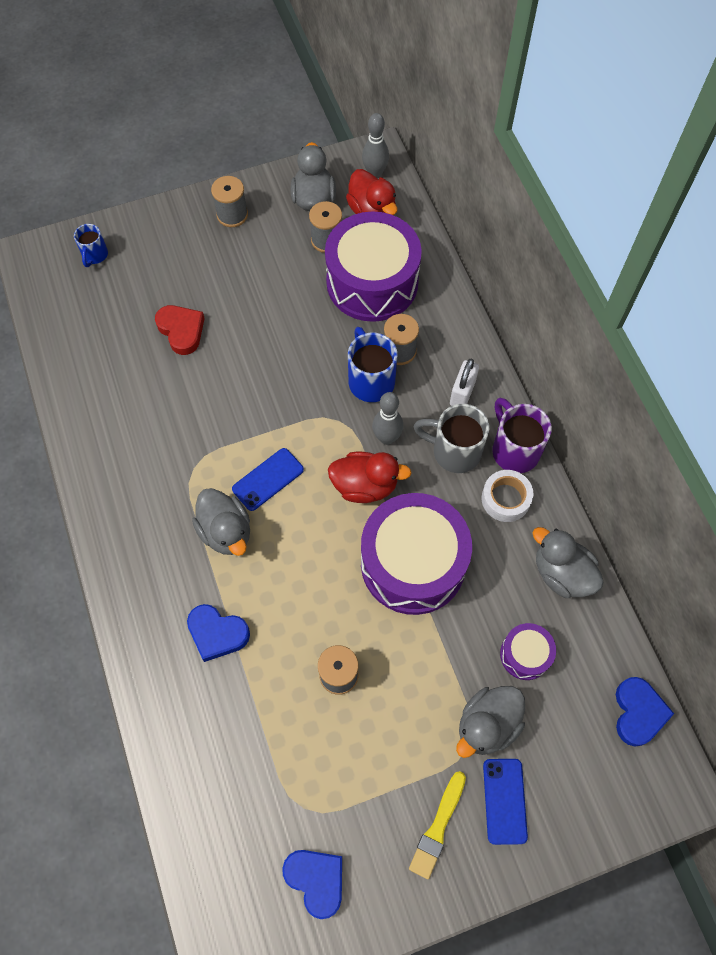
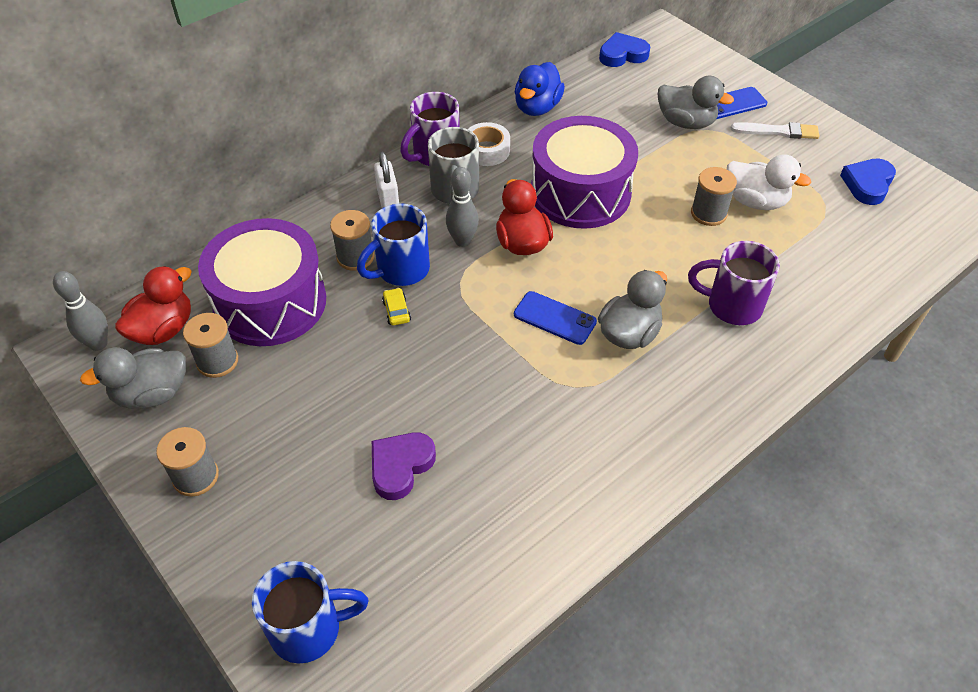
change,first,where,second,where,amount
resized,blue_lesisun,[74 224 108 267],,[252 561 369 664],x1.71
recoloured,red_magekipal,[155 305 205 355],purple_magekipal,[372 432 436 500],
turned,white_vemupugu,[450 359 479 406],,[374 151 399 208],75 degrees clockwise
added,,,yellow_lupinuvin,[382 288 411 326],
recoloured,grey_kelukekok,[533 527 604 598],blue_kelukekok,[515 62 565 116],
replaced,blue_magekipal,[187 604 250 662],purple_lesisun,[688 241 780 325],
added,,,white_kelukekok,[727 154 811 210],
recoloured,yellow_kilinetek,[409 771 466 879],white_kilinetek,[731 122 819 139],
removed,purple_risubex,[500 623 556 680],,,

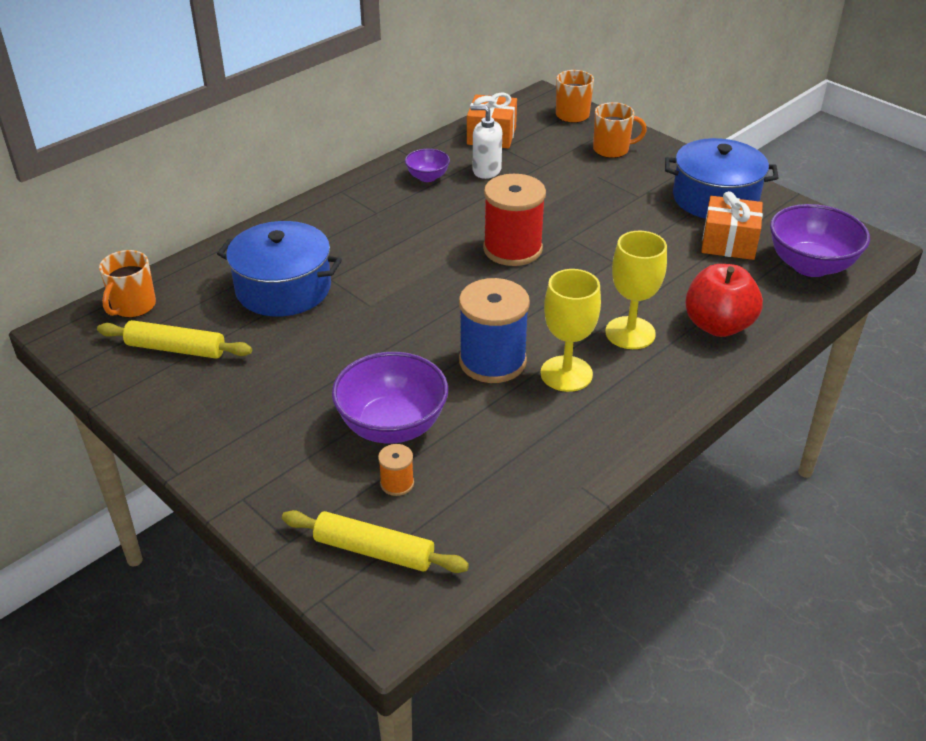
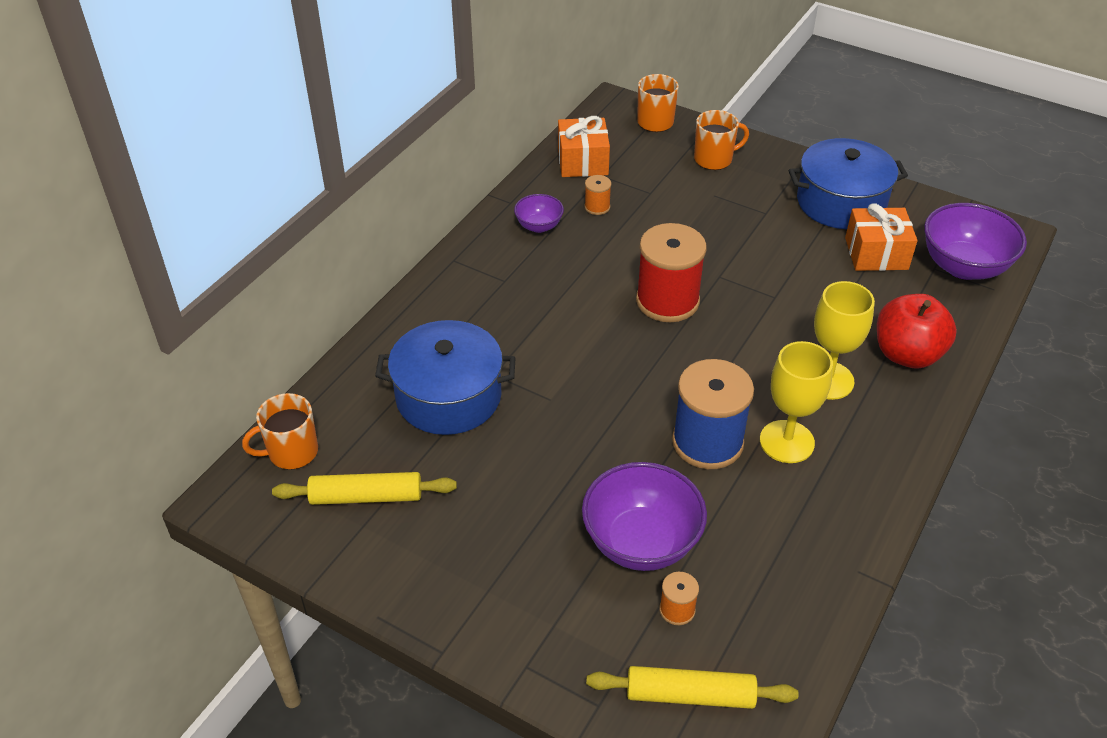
change,first,where,second,where,amount
turned,orange_lesisun,[99 250 156 318],,[242 393 318 469],60 degrees clockwise
replaced,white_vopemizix,[470 105 502 179],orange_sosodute,[584 175 611 215],

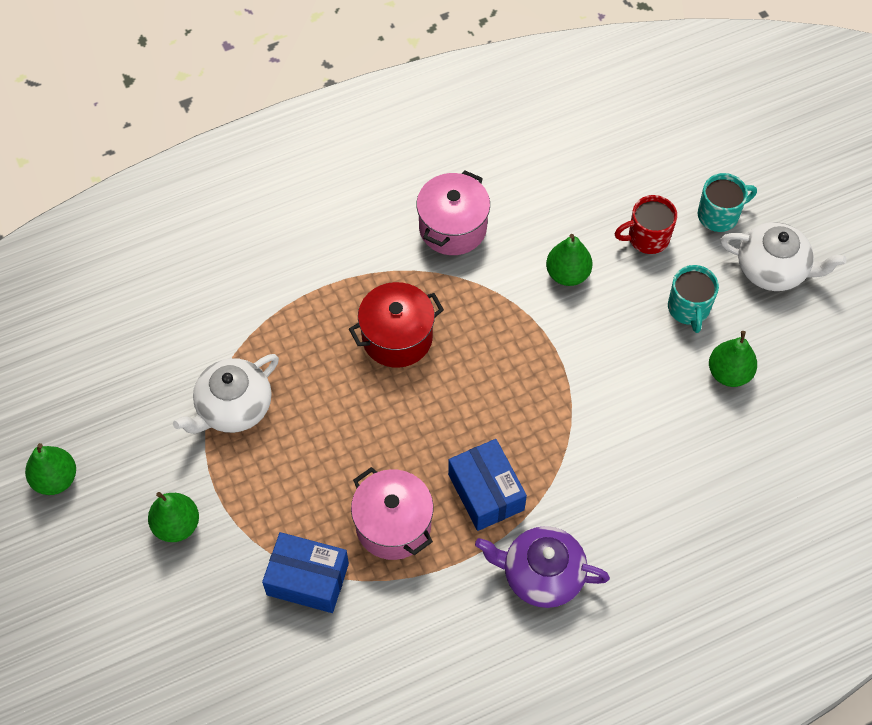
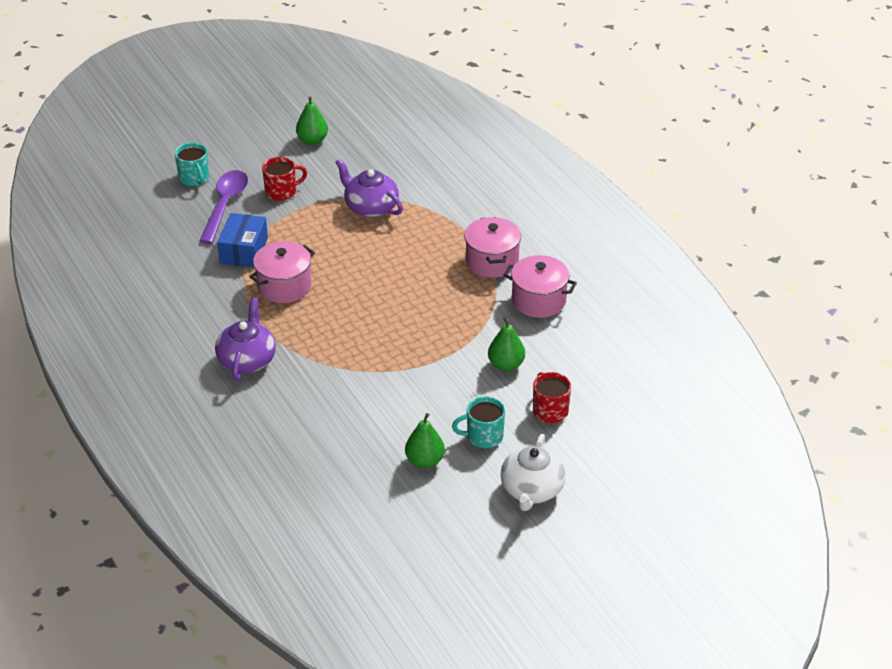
change,first,where,second,where,amount
moved,turquoise_lesisun,[698 173 757 232],,[175 143 209 186],
added,,,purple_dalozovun,[200 170 248 244],
replaced,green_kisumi,[148 492 199 542],red_lesisun,[262 157 307 201],
recoloured,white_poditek,[173 354 279 434],purple_poditek,[335 159 403 217],
added,,,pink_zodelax,[464 217 521 278],
removed,red_zodelax,[349 282 444 368],,,
removed,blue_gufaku,[448 439 527 531],,,

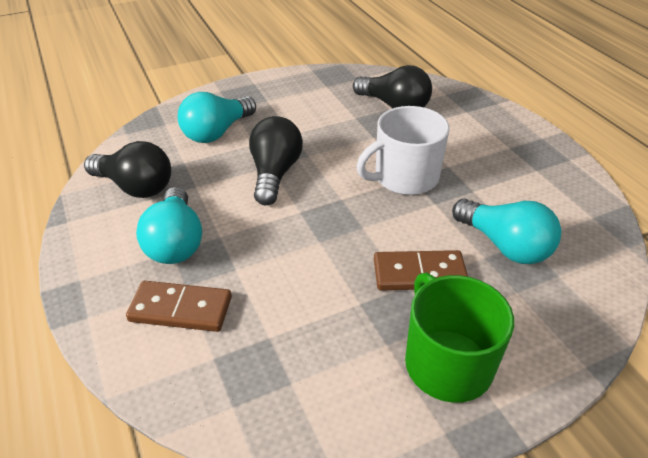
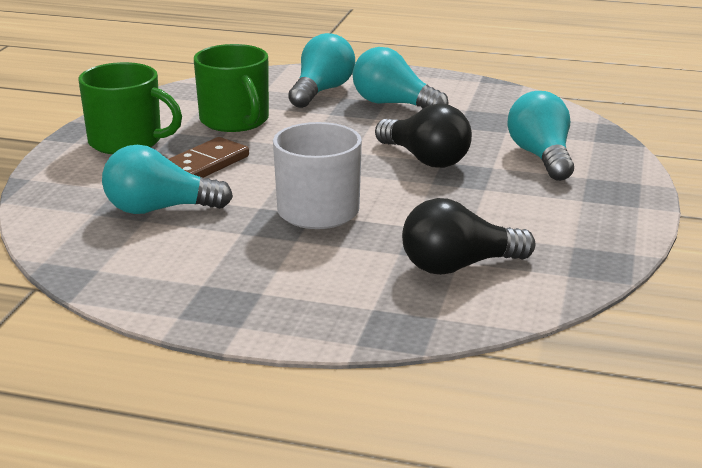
change,first,where,second,where,amount
added,,,green_lesisun,[194 44 269 132],
replaced,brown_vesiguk,[126 281 232 332],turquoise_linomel,[288 33 355 108],
removed,black_linomel,[84 141 171 198],,,

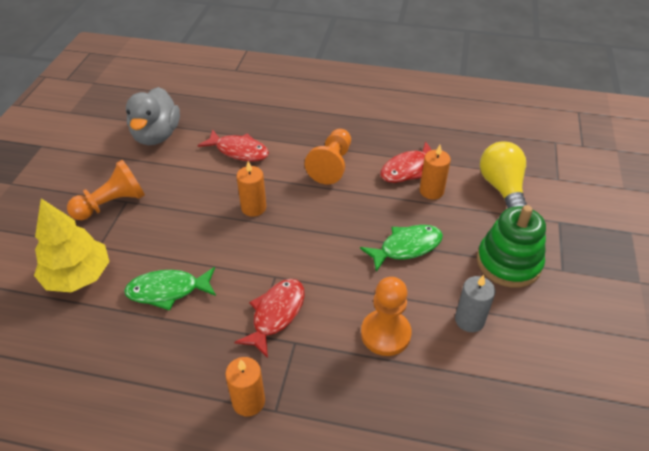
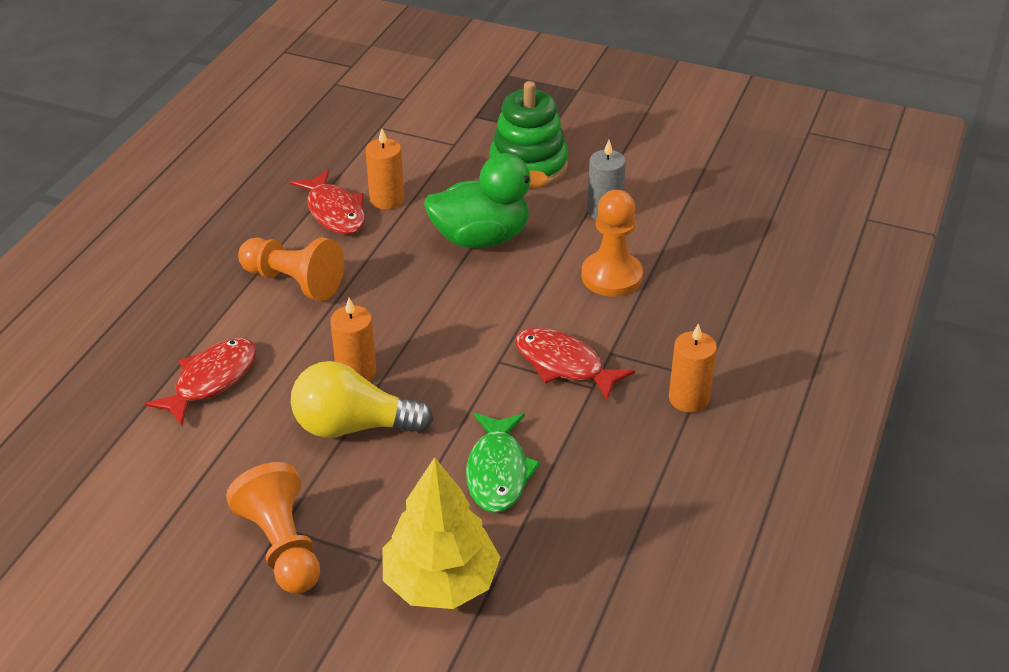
change,first,where,second,where,amount
moved,yellow_linomel,[480 141 527 209],,[291 361 433 438],
replaced,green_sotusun,[360 225 443 272],green_kelukekok,[424 153 549 248],
removed,grey_kelukekok,[126 87 180 145],,,

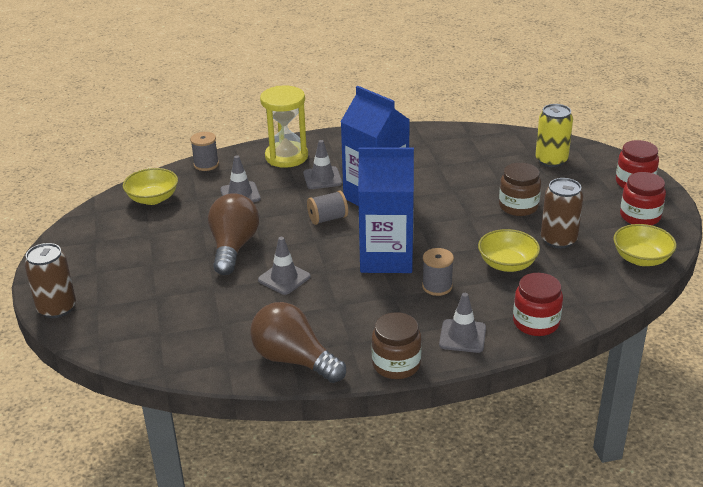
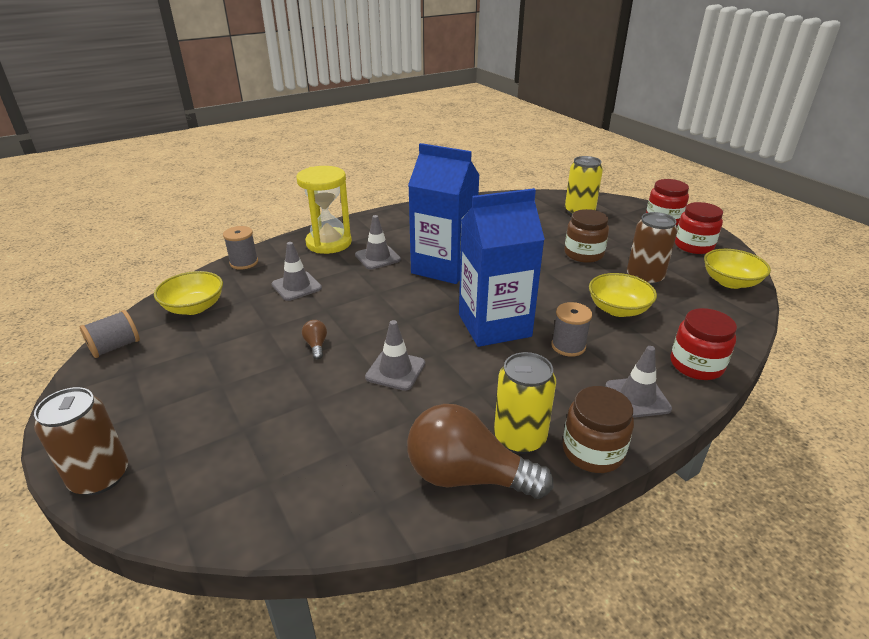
change,first,where,second,where,amount
moved,grey_sosodute,[307 191 348 225],,[80 310 140 358],
resized,brown_linomel,[208 193 259 275],,[302 320 327 359],x0.41
added,,,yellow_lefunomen,[494 352 556 454],

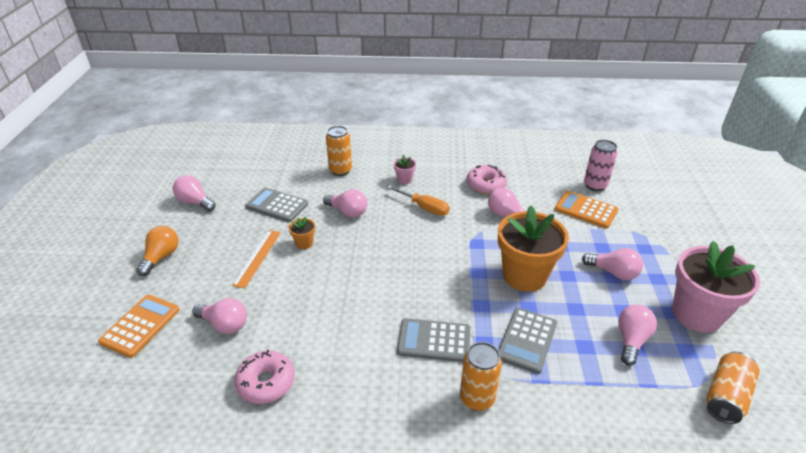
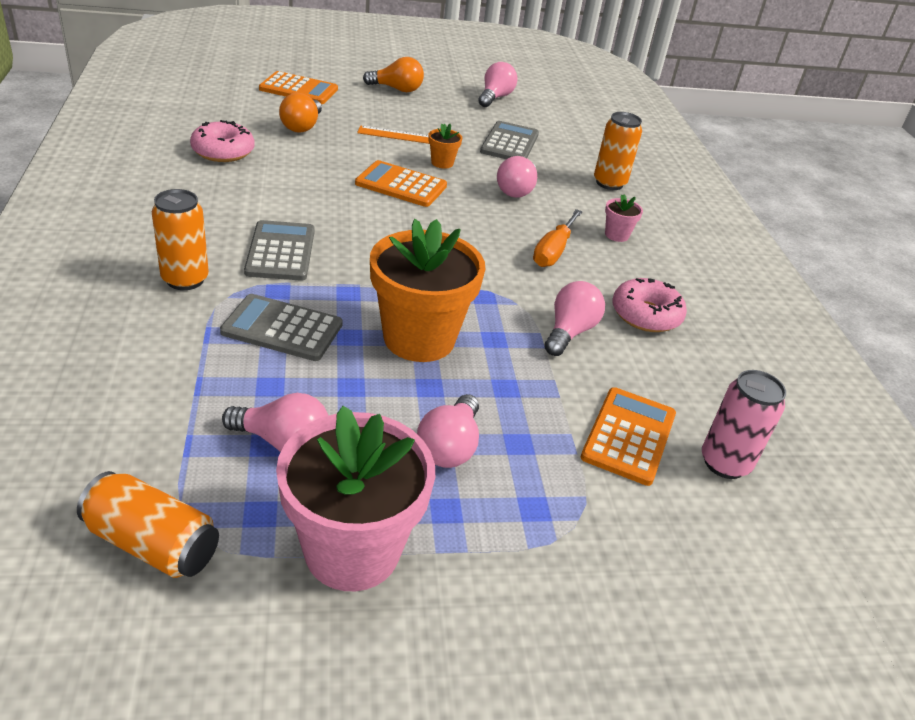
change,first,where,second,where,amount
recoloured,pink_linomel,[192 298 247 334],orange_linomel,[279 93 322 133],
added,,,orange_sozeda,[355 160 447 207],

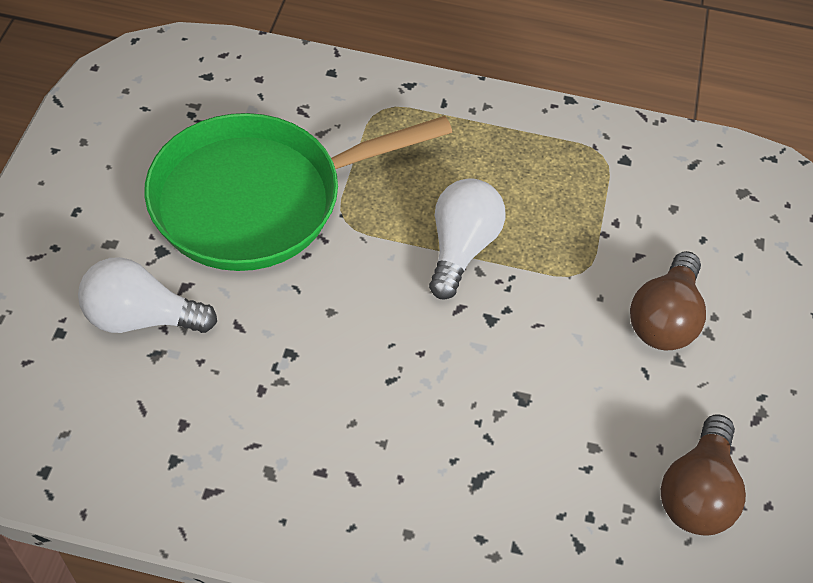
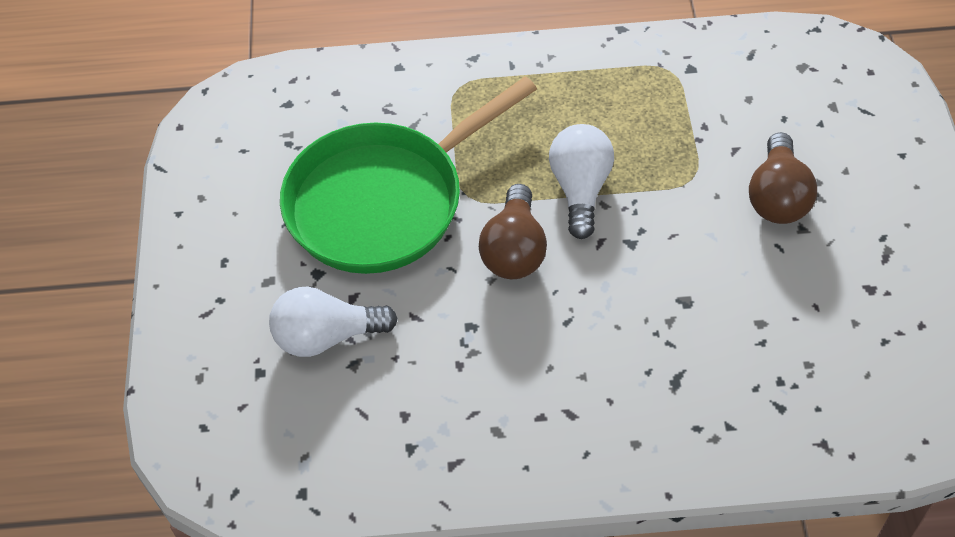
change,first,where,second,where,amount
moved,brown_linomel,[661 414 746 535],,[479 184 547 279],

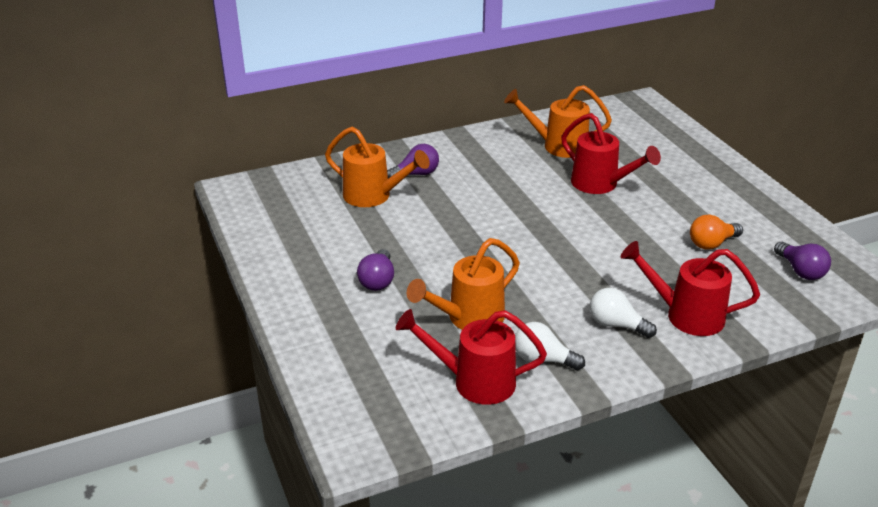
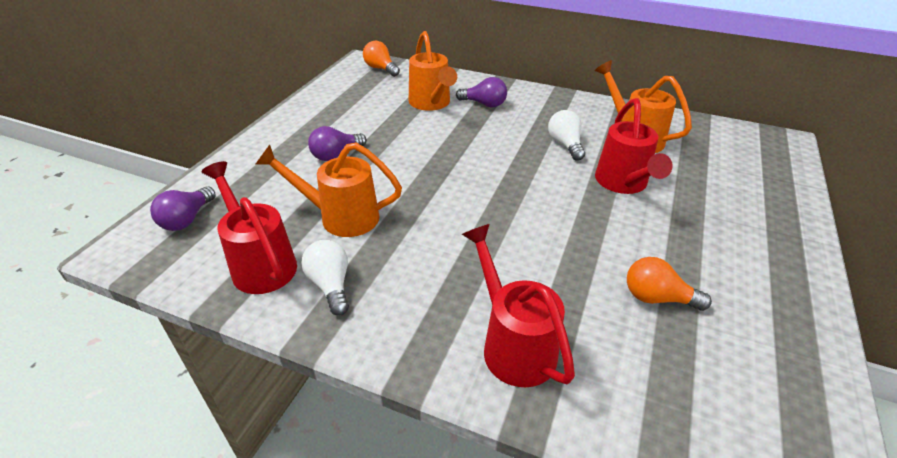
change,first,where,second,where,amount
moved,purple_linomel,[774 242 831 280],,[150 187 216 231],
added,,,orange_linomel,[363 41 400 77],
moved,white_linomel,[590 288 657 338],,[548 110 585 161],

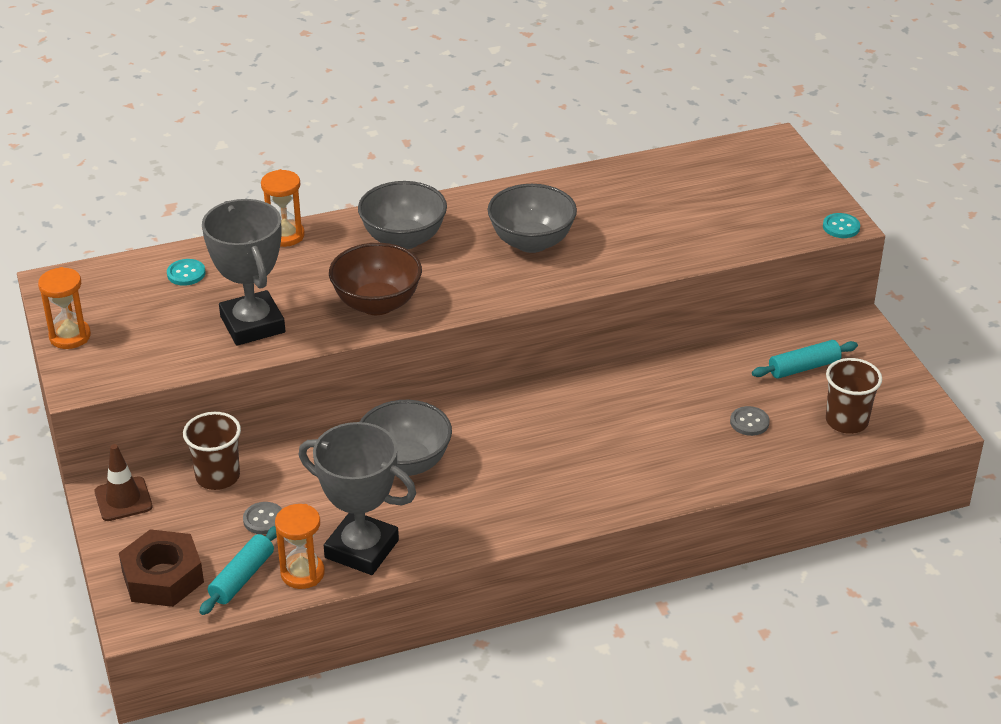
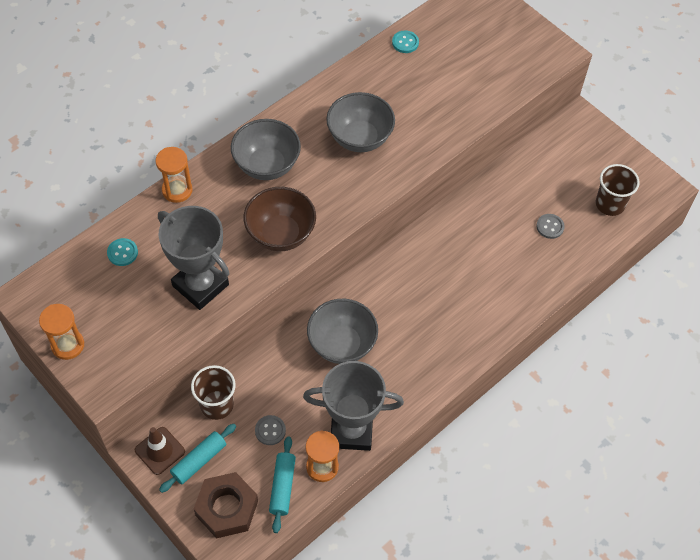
change,first,where,second,where,amount
moved,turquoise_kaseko,[752 340 858 379],,[159 424 236 493],
moved,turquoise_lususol,[823 213 860 238],,[392 31 419 53],

